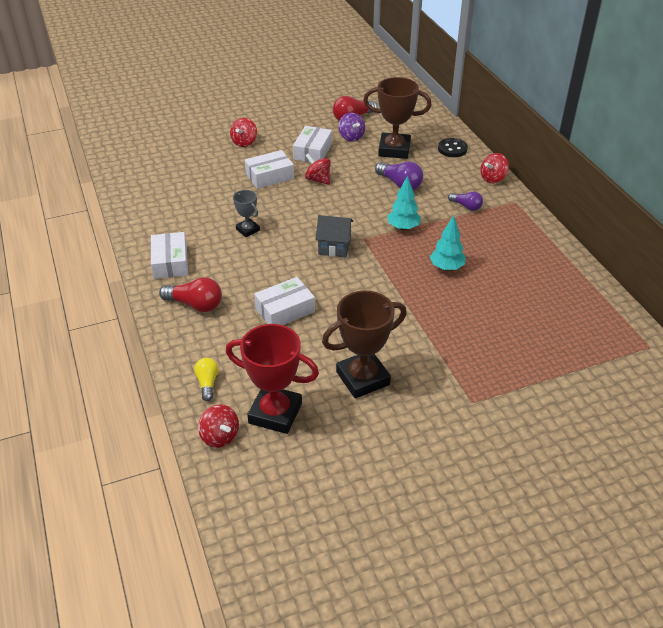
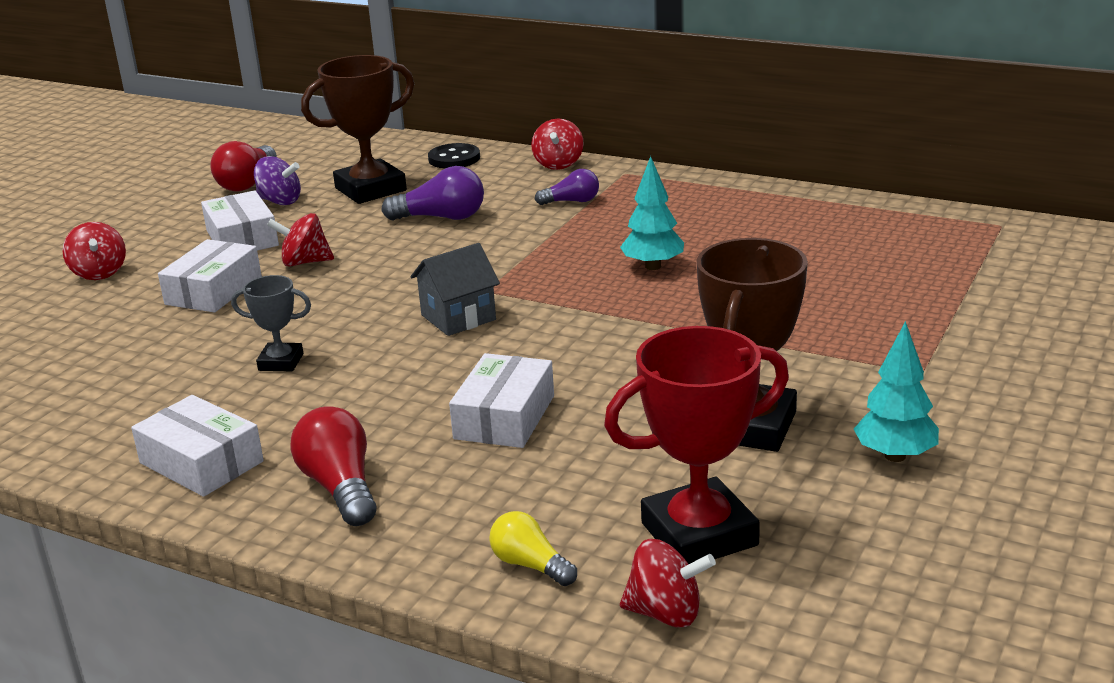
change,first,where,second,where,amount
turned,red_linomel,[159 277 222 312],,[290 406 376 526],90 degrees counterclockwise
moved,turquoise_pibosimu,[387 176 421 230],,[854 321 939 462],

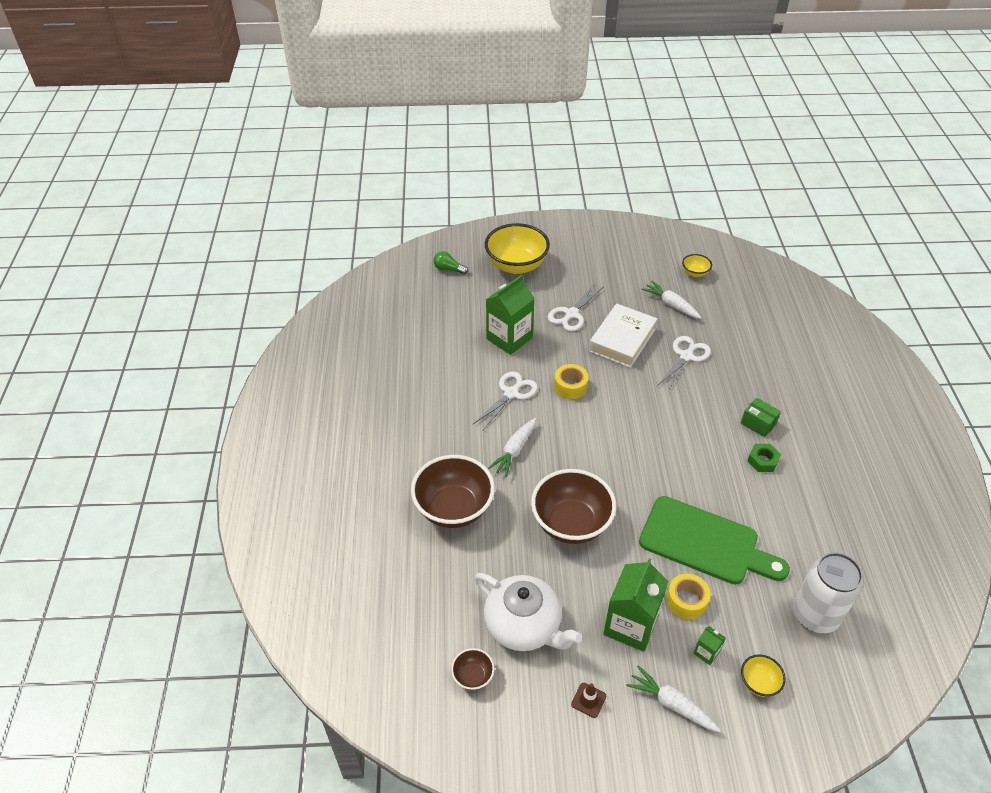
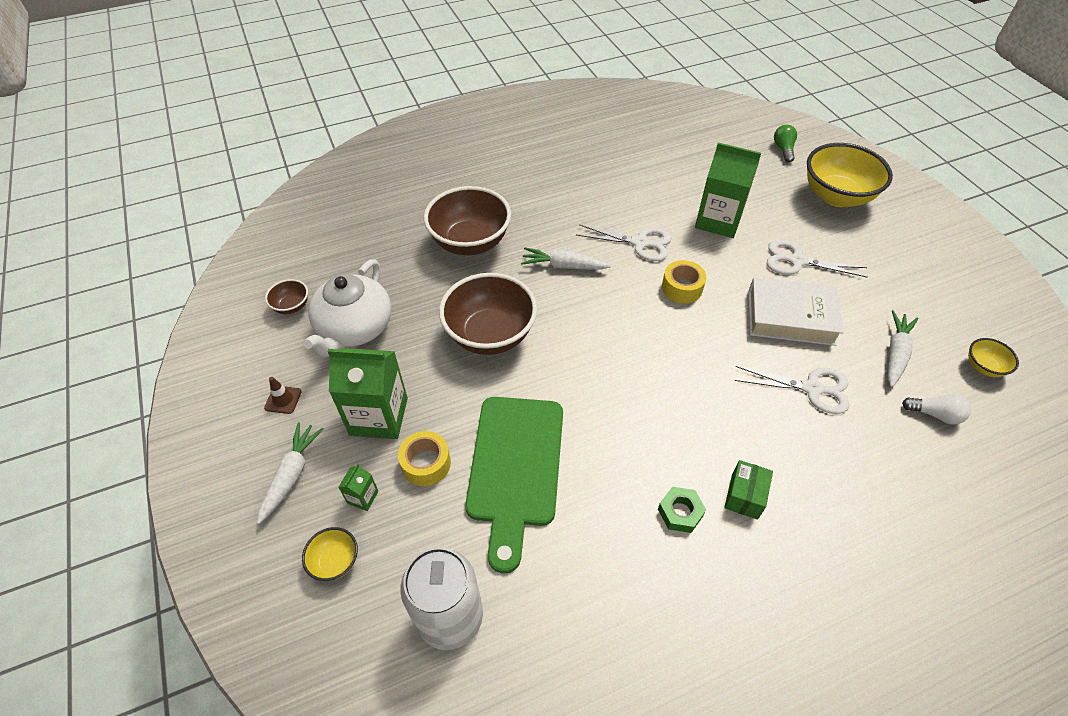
change,first,where,second,where,amount
added,,,white_linomel,[902 394 971 425],

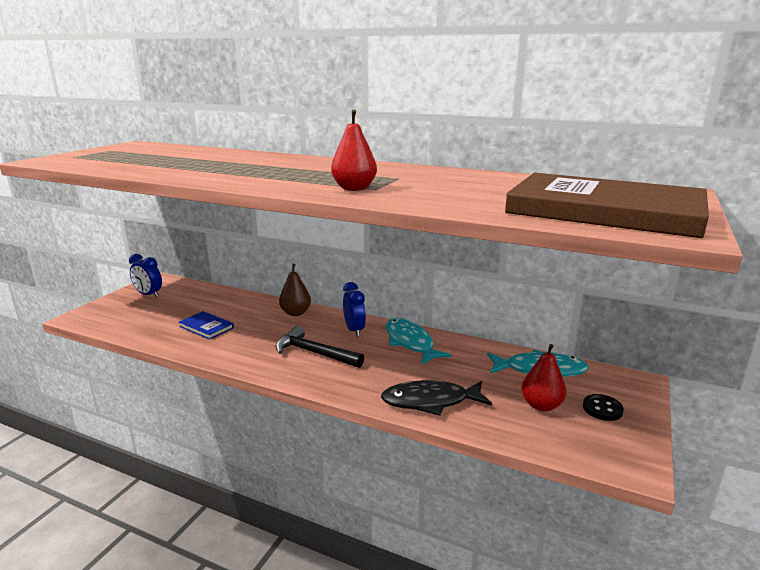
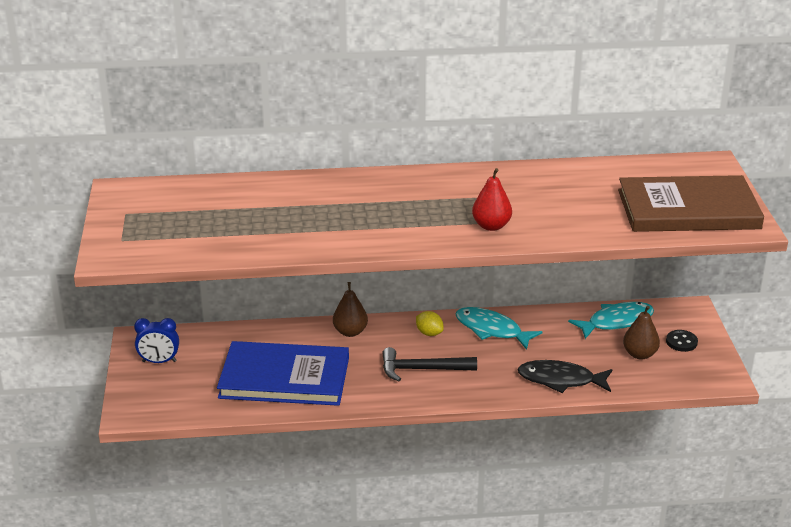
change,first,where,second,where,amount
resized,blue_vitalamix,[179 311 234 340],,[217 341 349 406],x2.31
replaced,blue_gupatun,[343 282 366 337],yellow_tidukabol,[416 311 444 336],
turned,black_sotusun,[381 380 492 416],,[517 360 613 393],45 degrees clockwise
recoloured,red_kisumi,[521 344 566 411],brown_kisumi,[623 306 660 359],

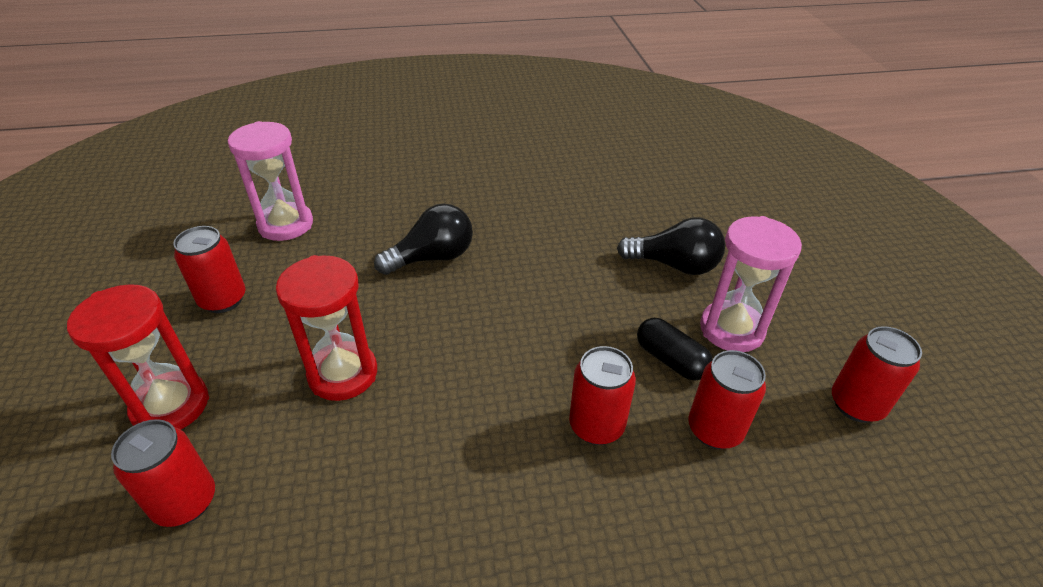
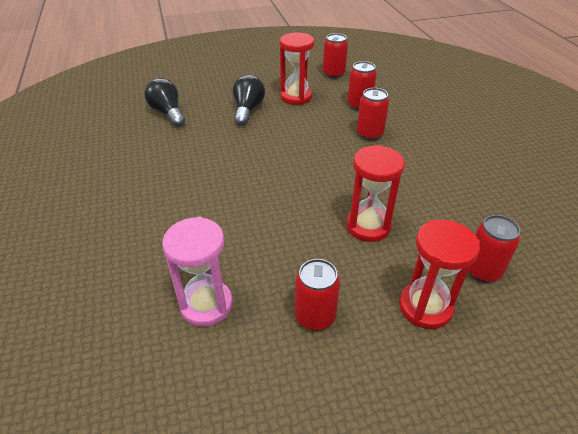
change,first,where,second,where,amount
moved,black_linomel,[374 204 473 275],,[144 78 185 127],
recoloured,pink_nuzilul,[700 216 802 352],red_nuzilul,[280 33 314 105],
removed,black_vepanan,[637 318 713 380],,,

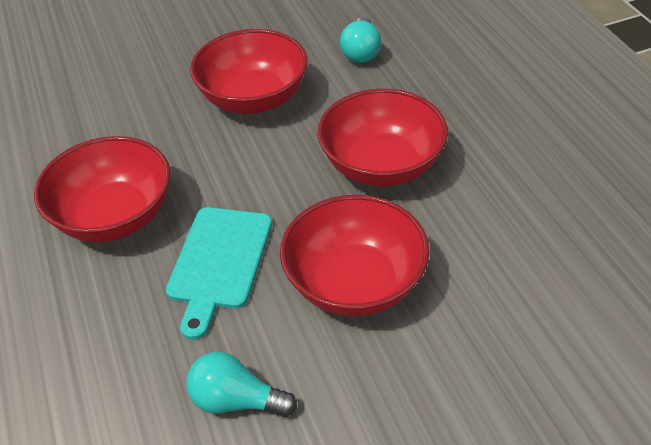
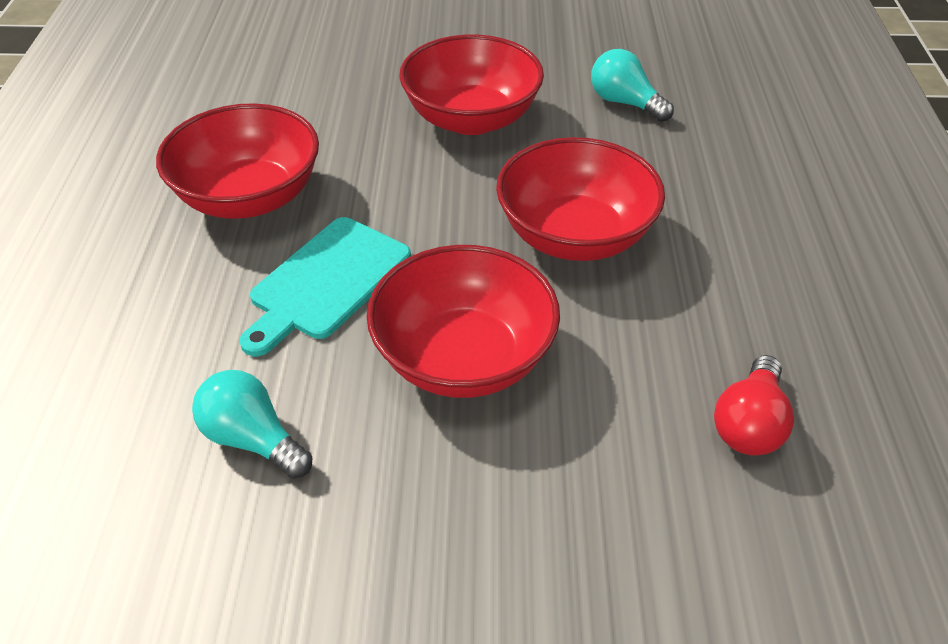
change,first,where,second,where,amount
turned,turquoise_linomel,[340 17 381 63],,[591 49 674 122],105 degrees clockwise
added,,,red_linomel,[714 355 794 456],

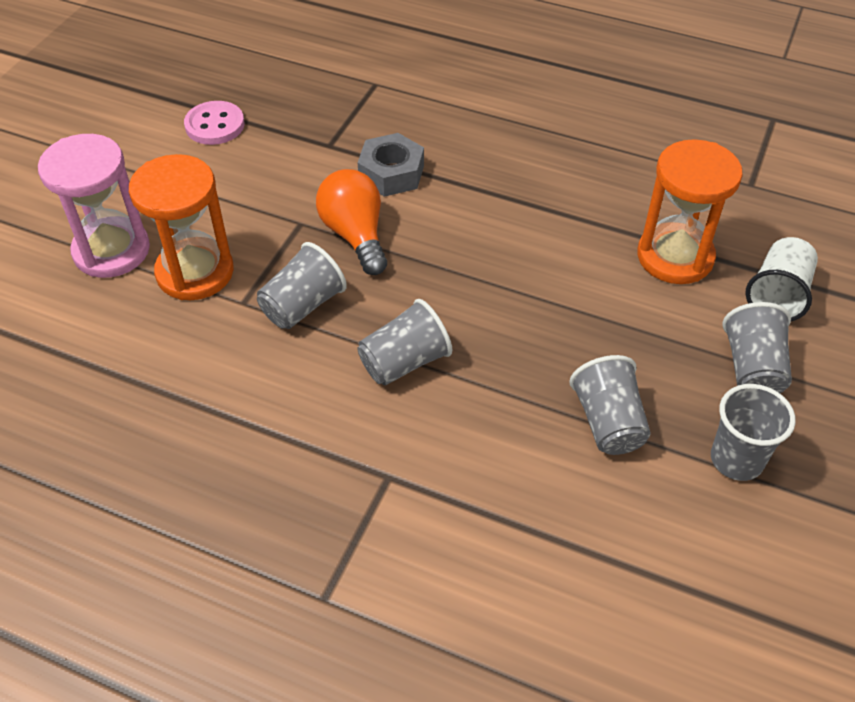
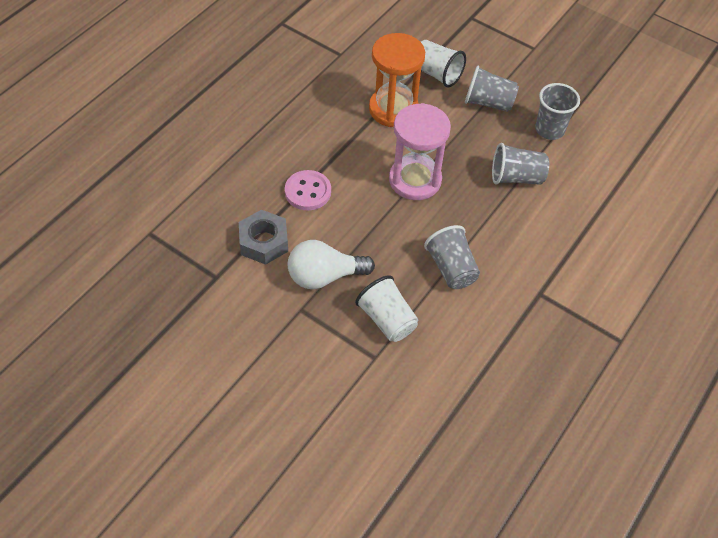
change,first,where,second,where,amount
moved,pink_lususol,[184 101 245 145],,[285 170 331 210],
recoloured,orange_linomel,[316 169 387 275],white_linomel,[288 240 375 289],
recoloured,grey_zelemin,[257 242 347 329],white_zelemin,[355 275 419 342],
moved,pink_nuzilul,[38 134 150 278],,[389 103 451 200],
removed,orange_nuzilul,[129 154 234 300],,,

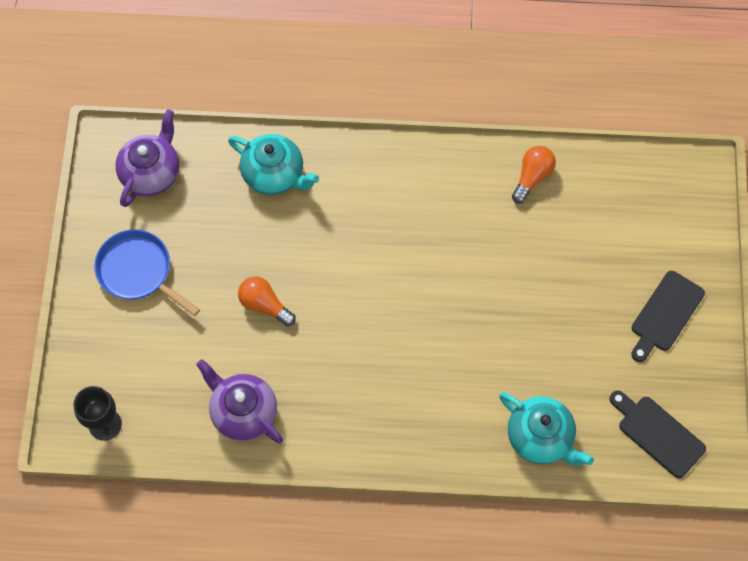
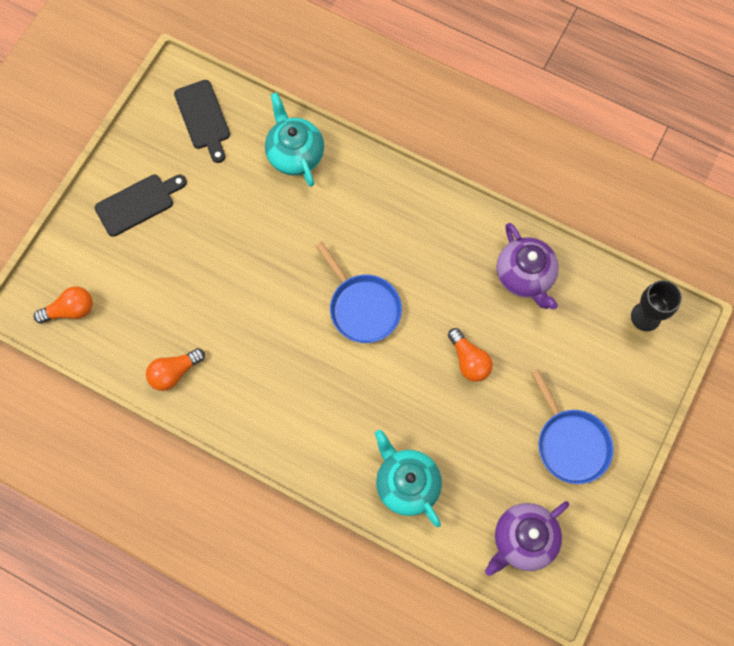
change,first,where,second,where,amount
added,,,orange_linomel,[34 286 93 323],
added,,,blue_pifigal,[316 242 402 343],

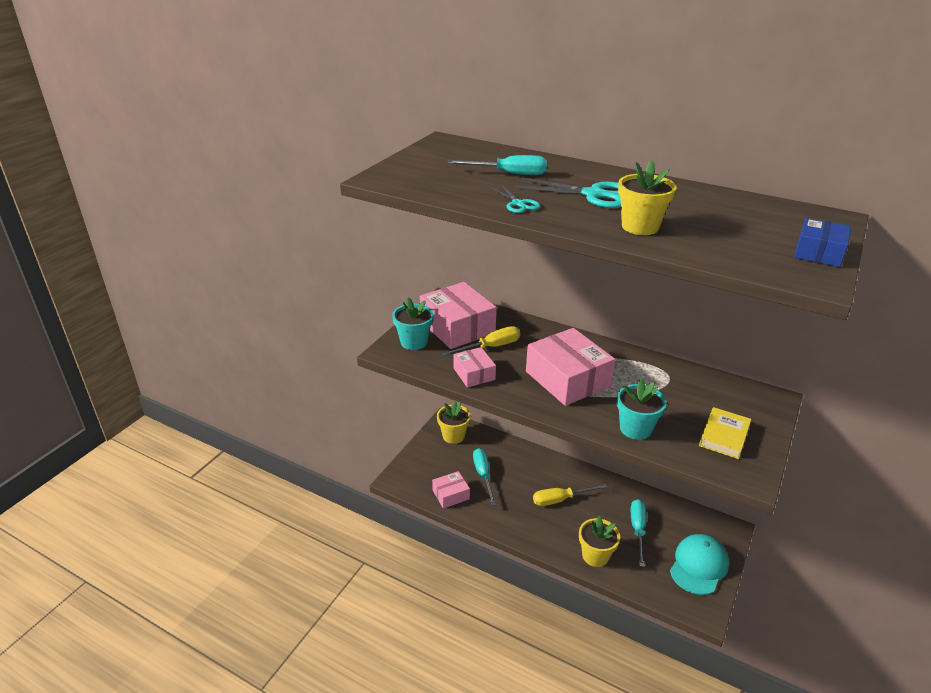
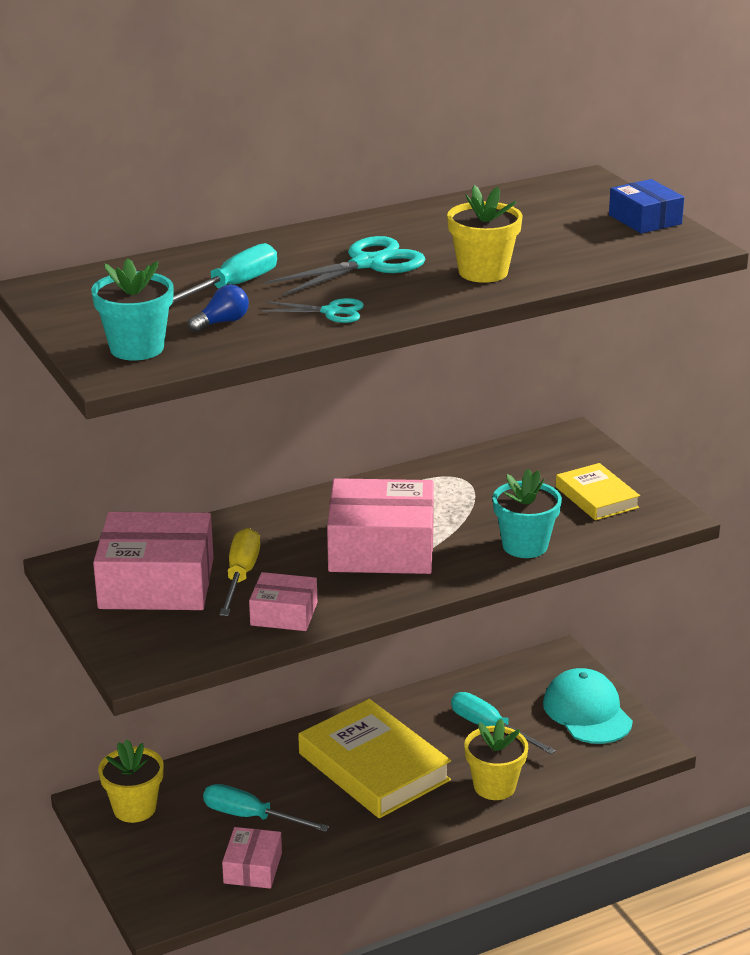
change,first,where,second,where,amount
moved,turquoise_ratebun,[392 297 434 350],,[91 259 174 360],
added,,,blue_linomel,[188 285 249 332],
replaced,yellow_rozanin,[533 484 607 506],yellow_vitalamix,[298 699 451 818],

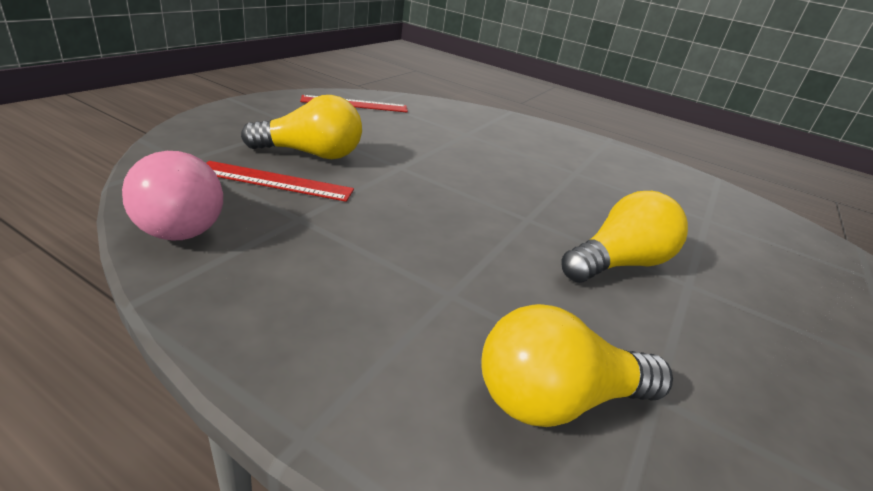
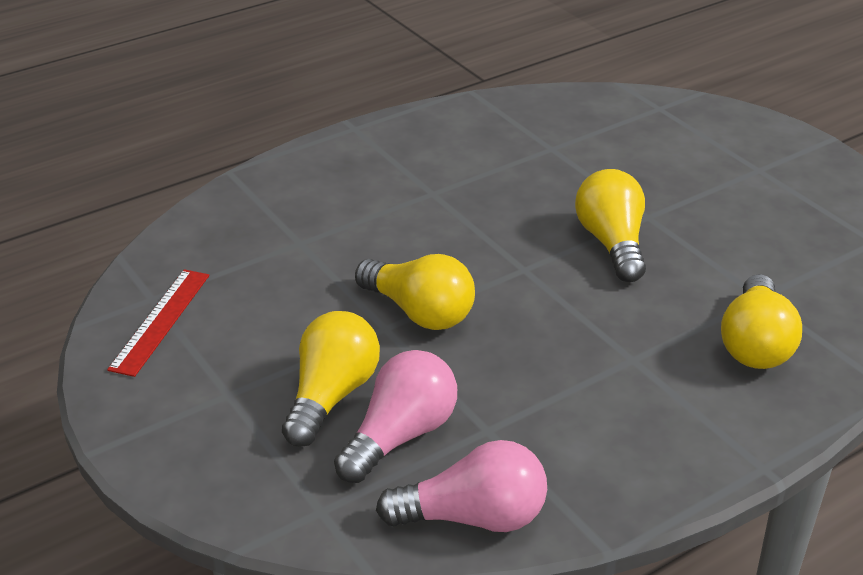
change,first,where,second,where,amount
replaced,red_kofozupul,[207 161 354 202],pink_linomel,[334 350 457 483],
added,,,yellow_linomel,[355 254 475 330],

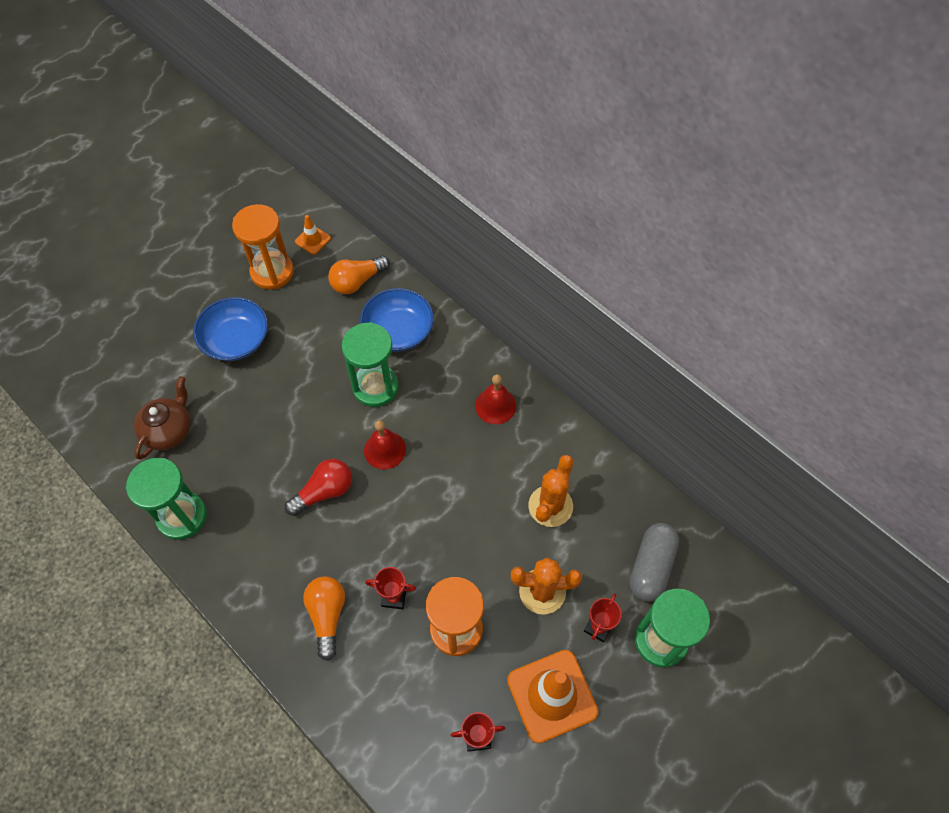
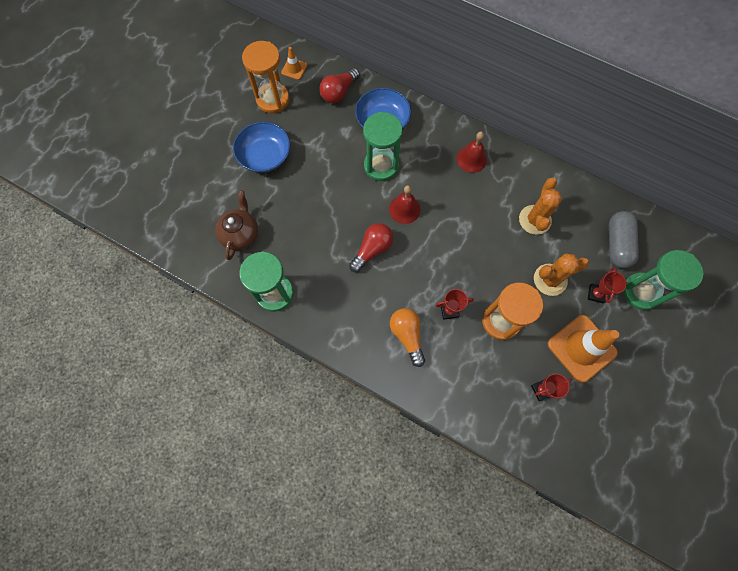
change,first,where,second,where,amount
recoloured,orange_linomel,[328 255 390 294],red_linomel,[319 68 360 103],

